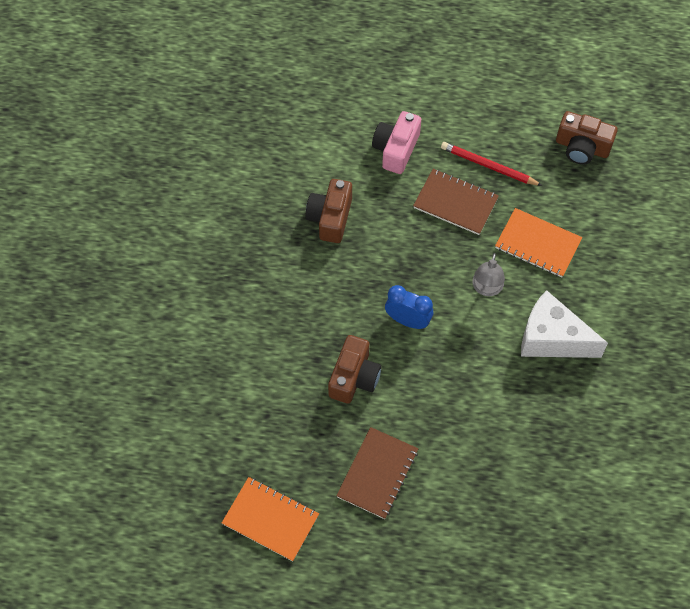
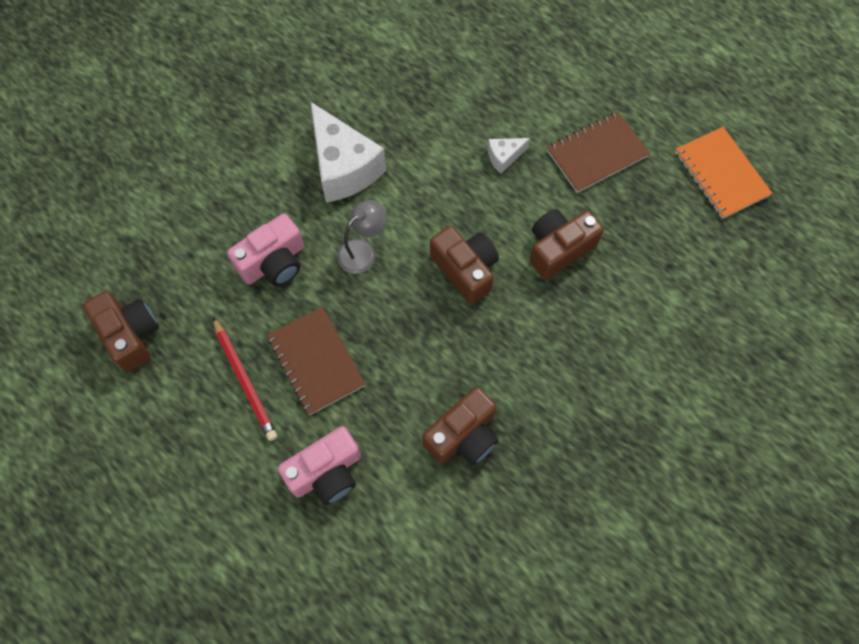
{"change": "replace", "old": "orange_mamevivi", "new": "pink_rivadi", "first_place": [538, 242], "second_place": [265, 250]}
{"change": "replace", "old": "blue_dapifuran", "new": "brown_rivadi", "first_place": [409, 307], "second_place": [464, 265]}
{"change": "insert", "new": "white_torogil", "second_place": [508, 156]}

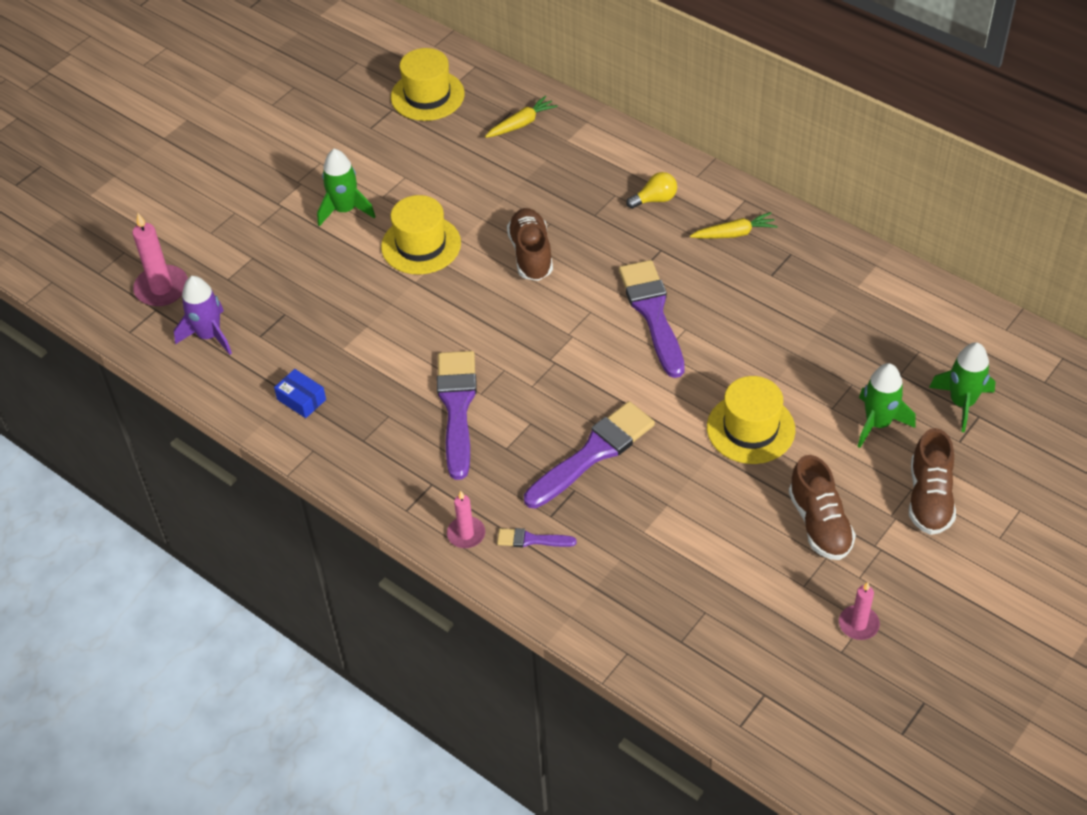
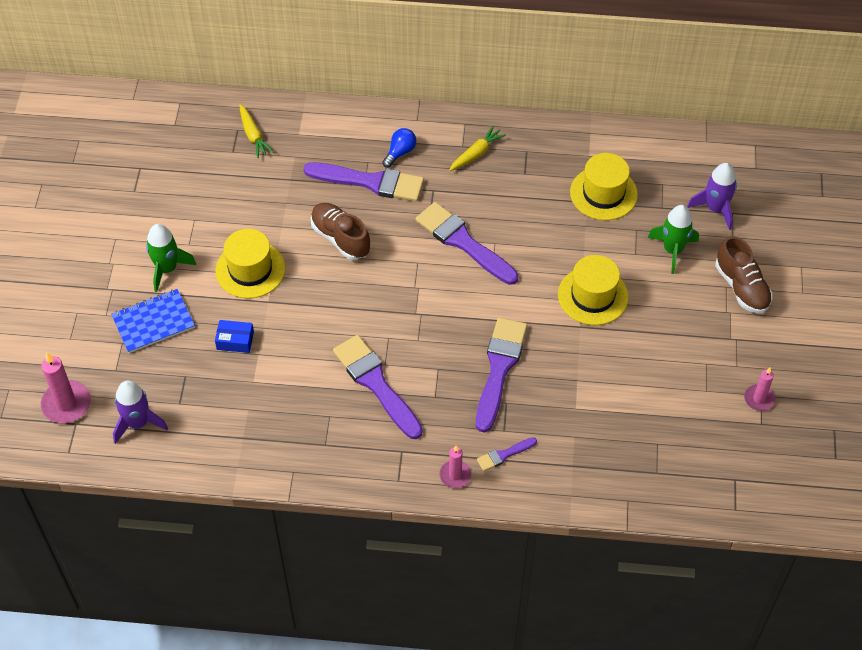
{"change": "insert", "new": "blue_mamevivi", "second_place": [153, 321]}
{"change": "move", "old": "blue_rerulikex", "first_place": [300, 393], "second_place": [234, 336]}
{"change": "rotate", "old": "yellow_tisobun", "first_place": [521, 117], "second_place": [256, 131], "degrees": 135}
{"change": "insert", "new": "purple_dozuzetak", "second_place": [364, 182]}
{"change": "recolor", "old": "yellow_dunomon", "new": "blue_dunomon", "first_place": [651, 190], "second_place": [399, 148]}
{"change": "move", "old": "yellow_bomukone", "first_place": [428, 84], "second_place": [604, 186]}
{"change": "recolor", "old": "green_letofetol", "new": "purple_letofetol", "first_place": [962, 387], "second_place": [712, 196]}
{"change": "delete", "old": "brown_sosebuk", "first_place": [822, 507]}

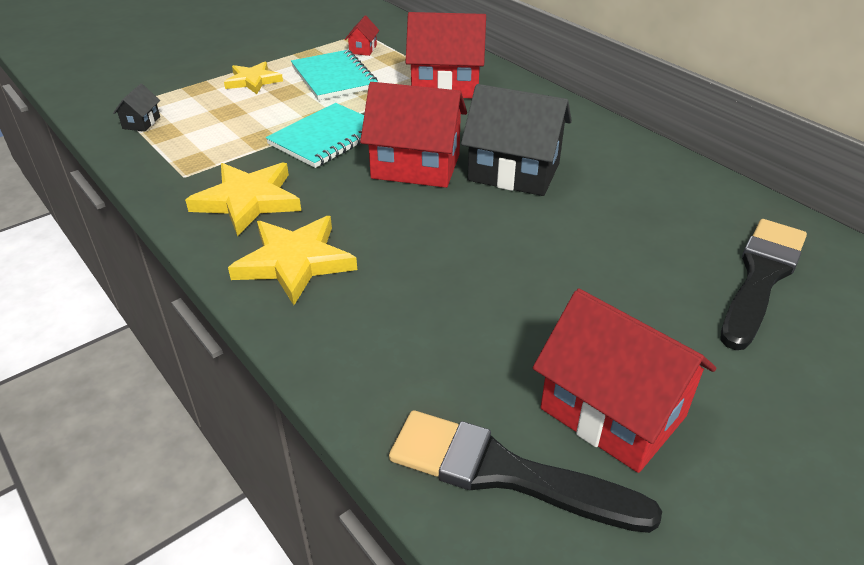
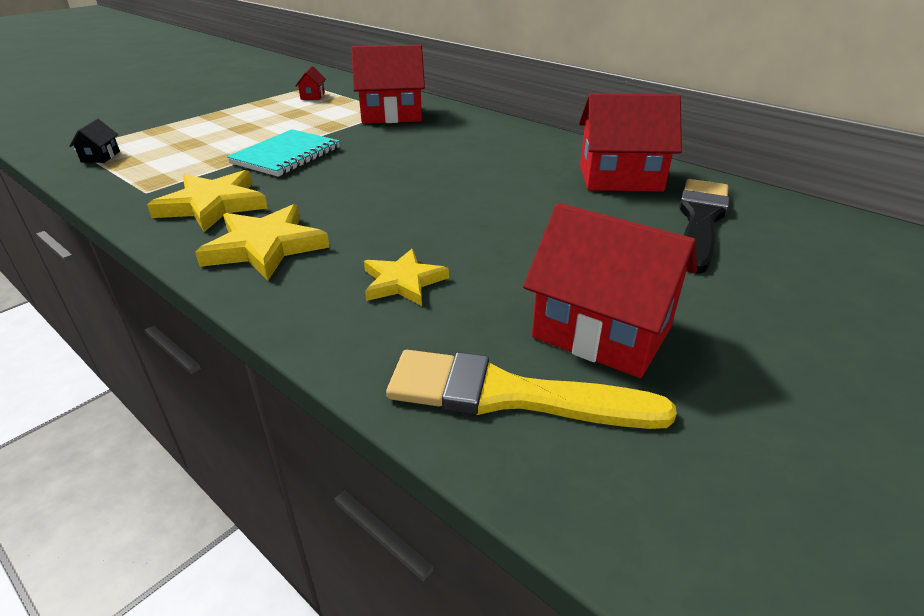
{"change": "move", "old": "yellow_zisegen", "first_place": [253, 78], "second_place": [406, 277]}
{"change": "recolor", "old": "black_dozuzetak", "new": "yellow_dozuzetak", "first_place": [525, 471], "second_place": [531, 389]}
{"change": "move", "old": "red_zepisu", "first_place": [413, 135], "second_place": [630, 142]}
{"change": "delete", "old": "turquoise_mamevivi", "first_place": [334, 75]}
{"change": "delete", "old": "black_zepisu", "first_place": [516, 140]}

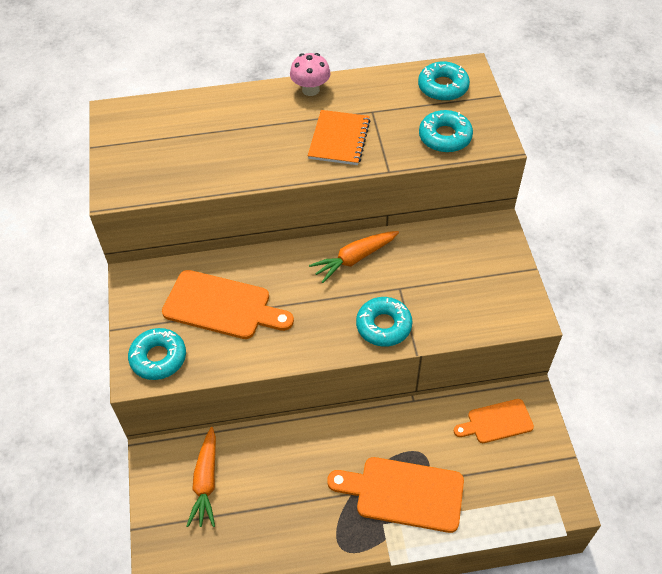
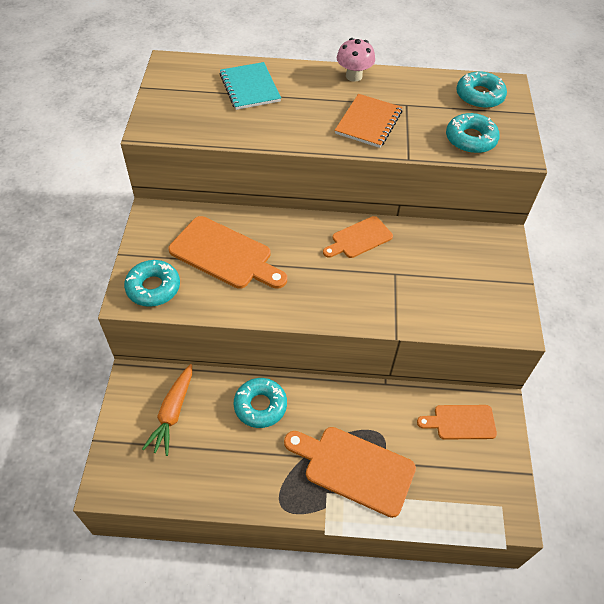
{"change": "insert", "new": "turquoise_mamevivi", "second_place": [250, 86]}
{"change": "move", "old": "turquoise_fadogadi", "first_place": [384, 322], "second_place": [260, 403]}
{"change": "replace", "old": "orange_tisobun", "new": "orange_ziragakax", "first_place": [354, 257], "second_place": [358, 237]}

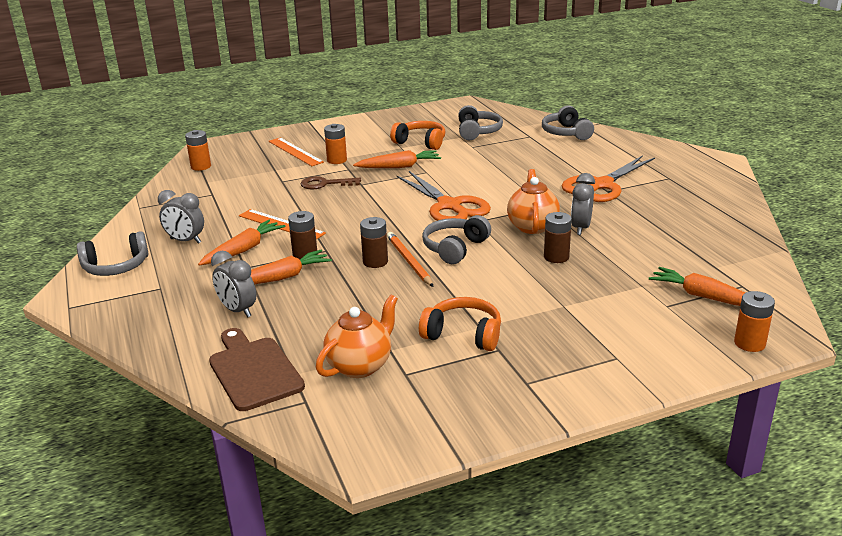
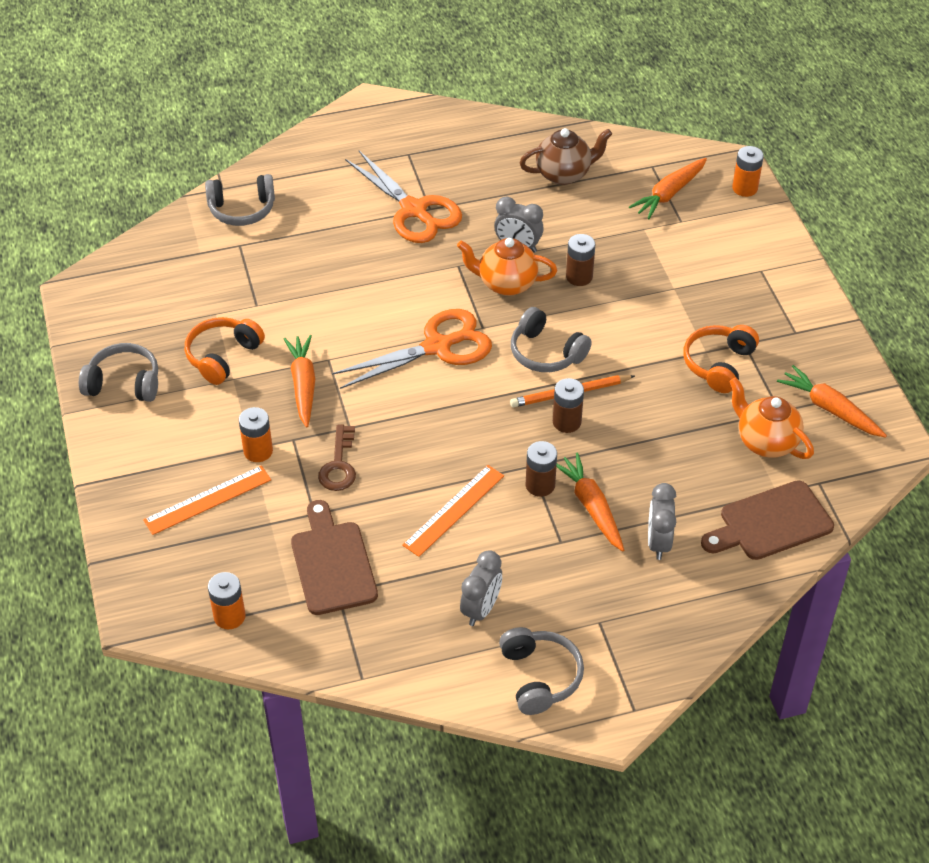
{"change": "move", "old": "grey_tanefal", "first_place": [480, 122], "second_place": [118, 372]}
{"change": "insert", "new": "brown_ziragakax", "second_place": [334, 557]}
{"change": "insert", "new": "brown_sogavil", "second_place": [566, 156]}
{"change": "rotate", "old": "grey_dapifuran", "first_place": [233, 284], "second_place": [662, 521], "degrees": 135}
{"change": "move", "old": "orange_tisobun", "first_place": [241, 243], "second_place": [832, 401]}

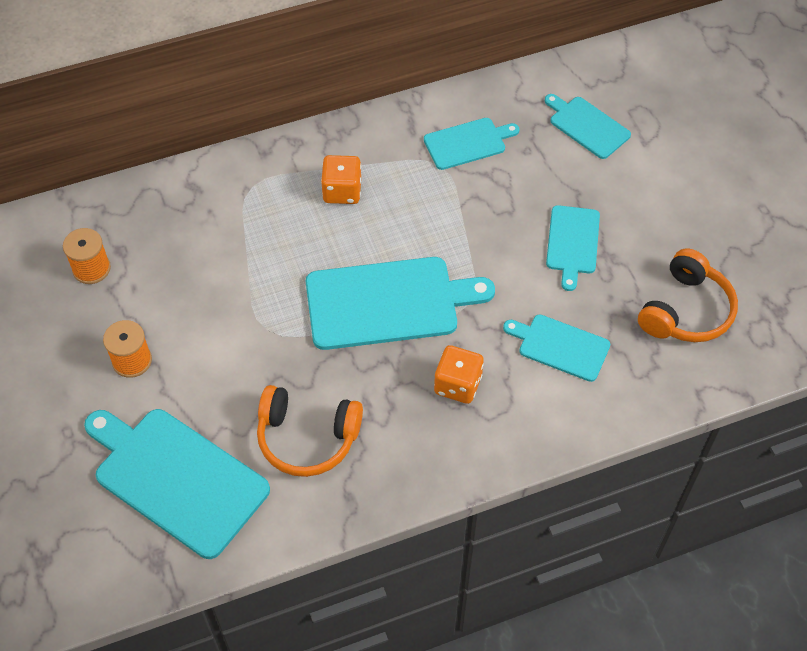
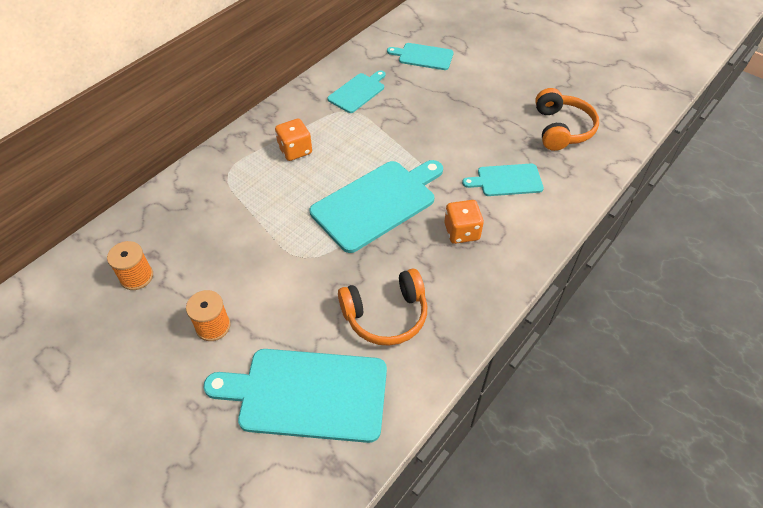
{"change": "delete", "old": "turquoise_ziragakax", "first_place": [573, 248]}

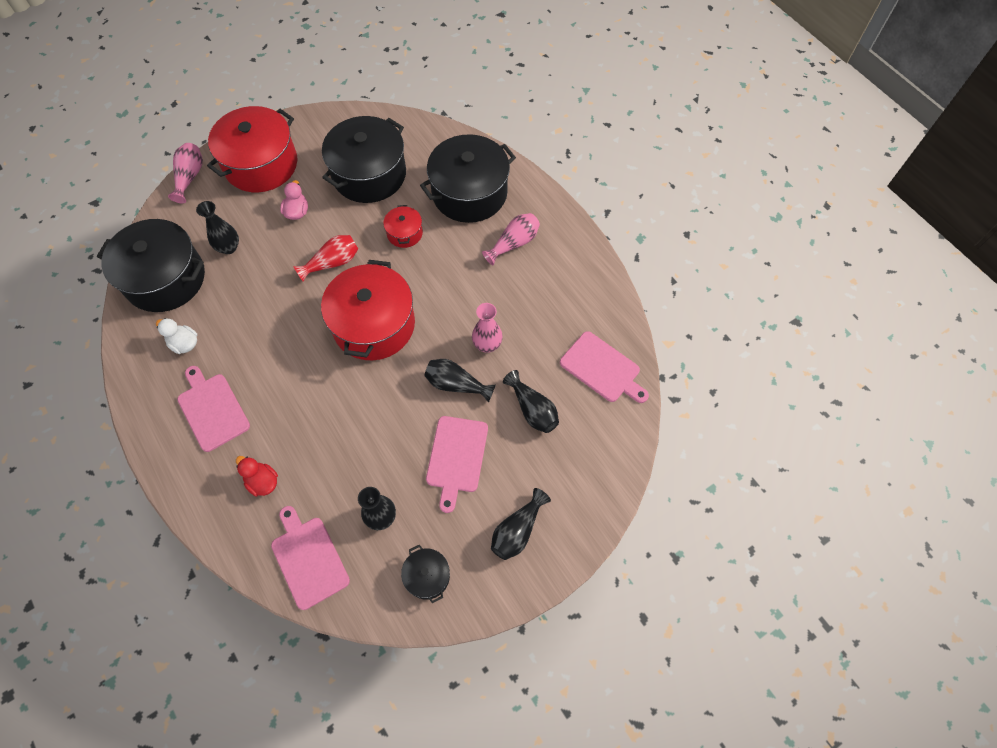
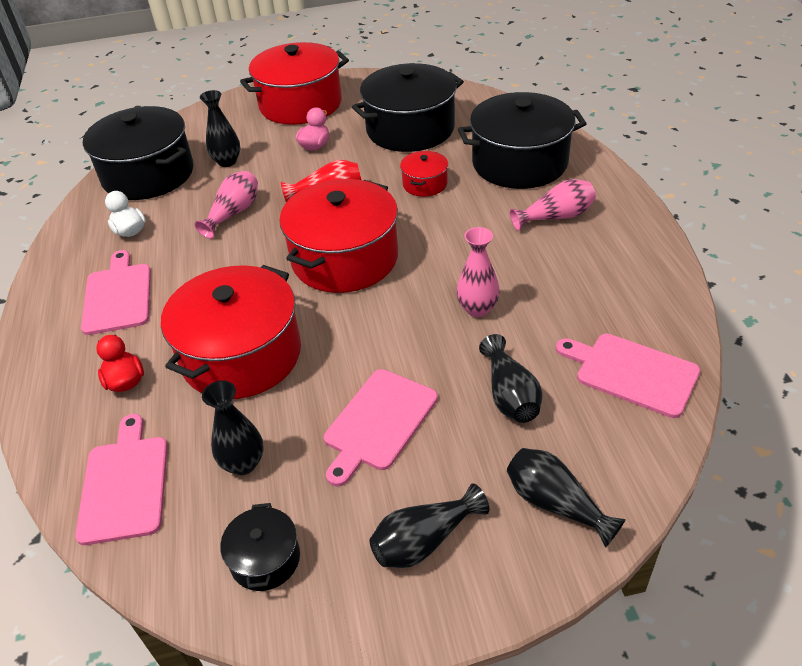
{"change": "insert", "new": "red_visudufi", "second_place": [231, 332]}
{"change": "move", "old": "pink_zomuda", "first_place": [185, 173], "second_place": [226, 205]}
{"change": "move", "old": "black_zomuda", "first_place": [460, 381], "second_place": [566, 498]}
{"change": "rotate", "old": "pink_ziragakax", "first_place": [604, 367], "second_place": [628, 376], "degrees": 150}

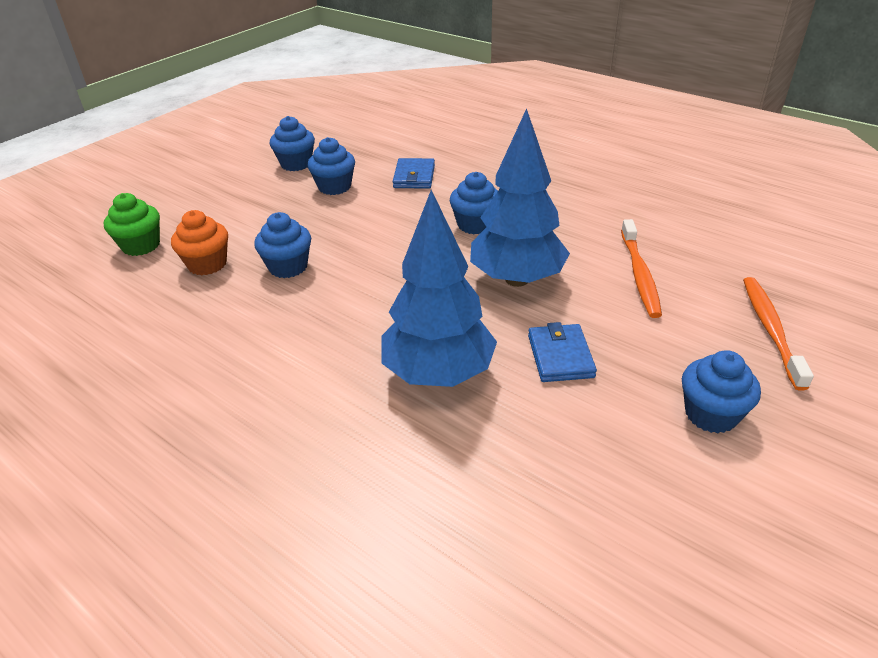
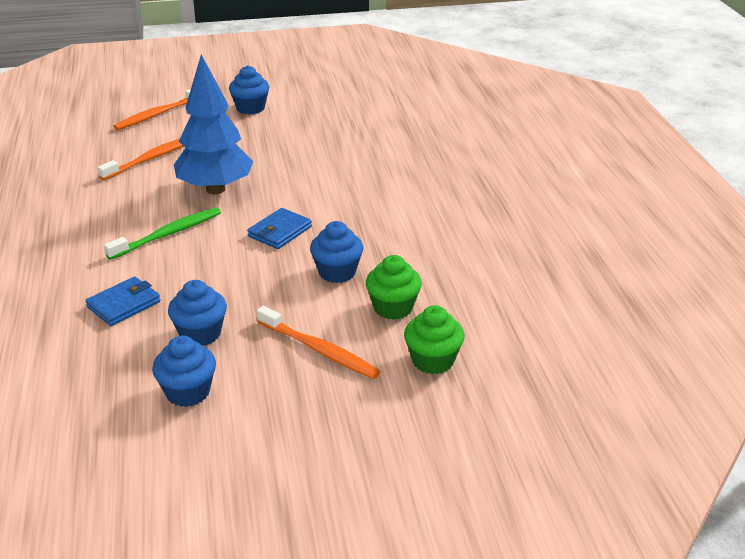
{"change": "replace", "old": "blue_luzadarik", "new": "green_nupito", "first_place": [474, 203], "second_place": [162, 233]}
{"change": "move", "old": "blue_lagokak", "first_place": [562, 352], "second_place": [279, 228]}
{"change": "insert", "new": "orange_nupito", "second_place": [318, 342]}
{"change": "recolor", "old": "orange_luzadarik", "new": "green_luzadarik", "first_place": [199, 242], "second_place": [394, 287]}
{"change": "delete", "old": "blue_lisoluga", "first_place": [439, 288]}

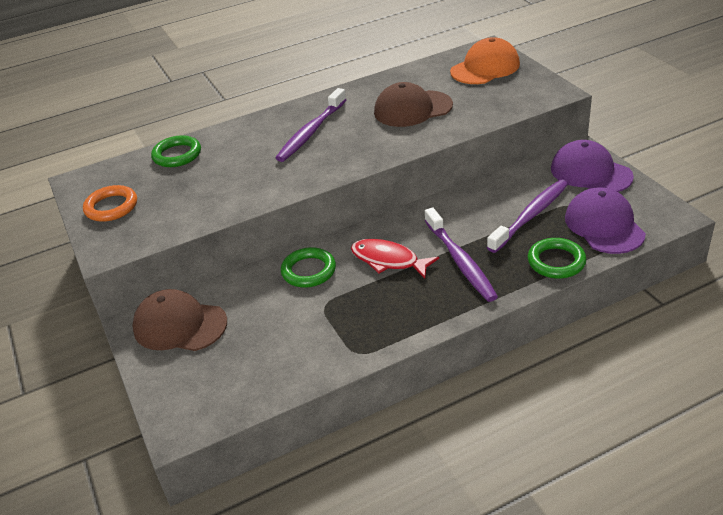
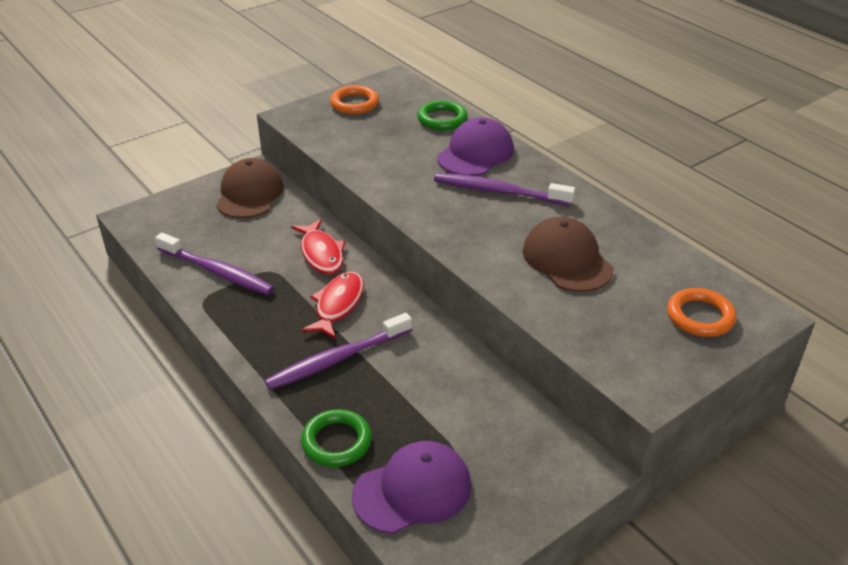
{"change": "move", "old": "purple_nupito", "first_place": [527, 216], "second_place": [214, 264]}
{"change": "replace", "old": "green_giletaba", "new": "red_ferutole", "first_place": [308, 267], "second_place": [318, 246]}
{"change": "move", "old": "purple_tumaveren", "first_place": [592, 166], "second_place": [475, 146]}
{"change": "replace", "old": "orange_tumaveren", "new": "orange_giletaba", "first_place": [485, 60], "second_place": [701, 312]}

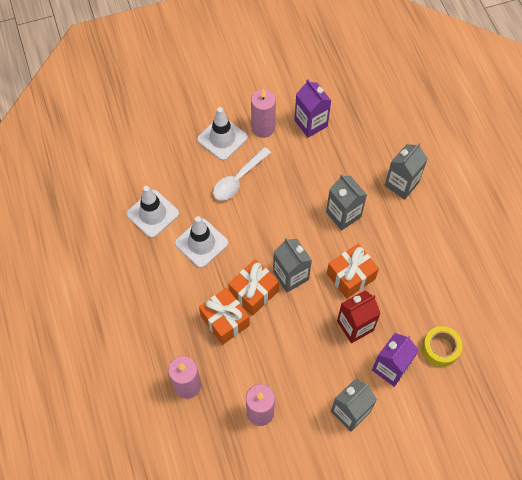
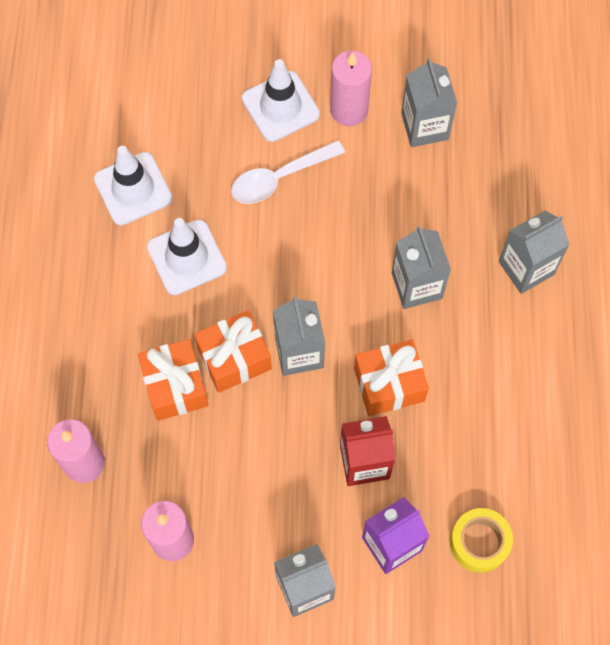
{"change": "recolor", "old": "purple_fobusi", "new": "grey_fobusi", "first_place": [313, 108], "second_place": [429, 102]}

